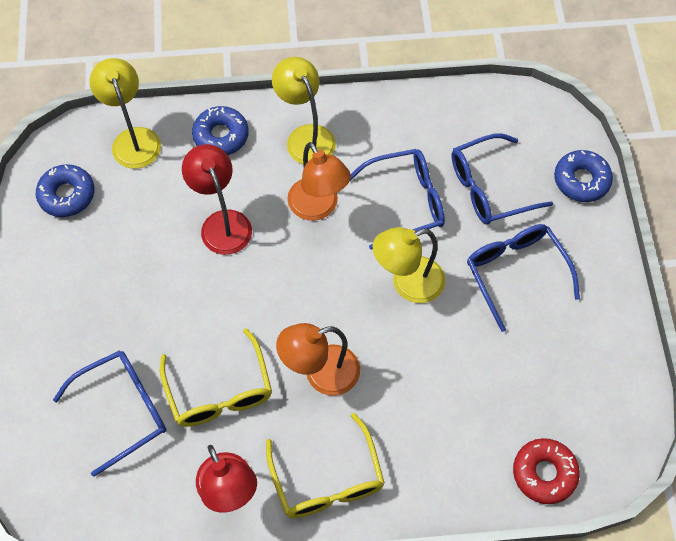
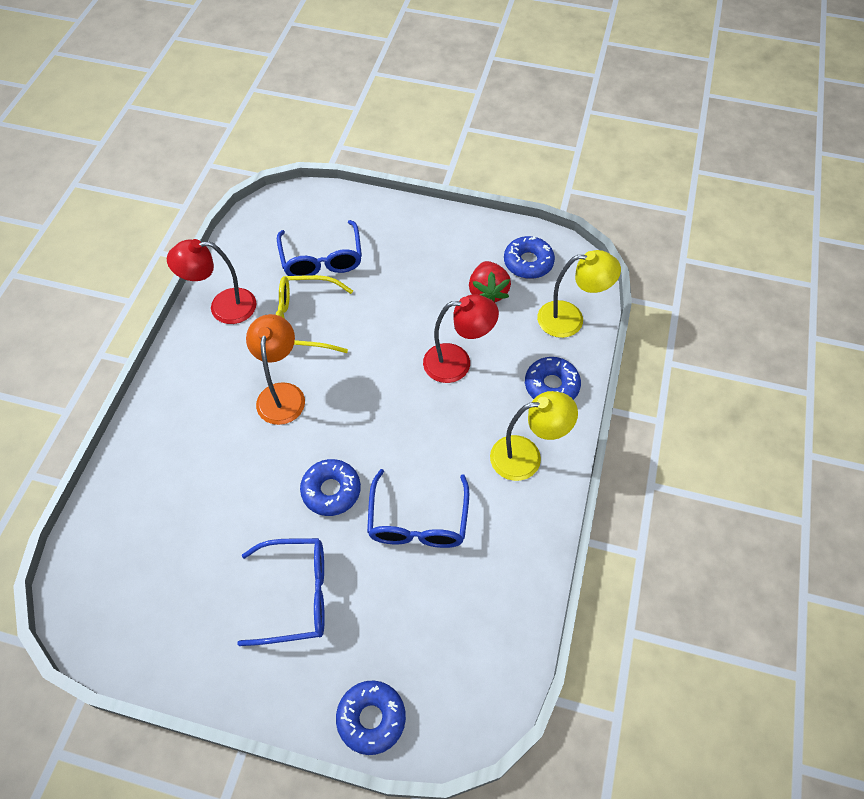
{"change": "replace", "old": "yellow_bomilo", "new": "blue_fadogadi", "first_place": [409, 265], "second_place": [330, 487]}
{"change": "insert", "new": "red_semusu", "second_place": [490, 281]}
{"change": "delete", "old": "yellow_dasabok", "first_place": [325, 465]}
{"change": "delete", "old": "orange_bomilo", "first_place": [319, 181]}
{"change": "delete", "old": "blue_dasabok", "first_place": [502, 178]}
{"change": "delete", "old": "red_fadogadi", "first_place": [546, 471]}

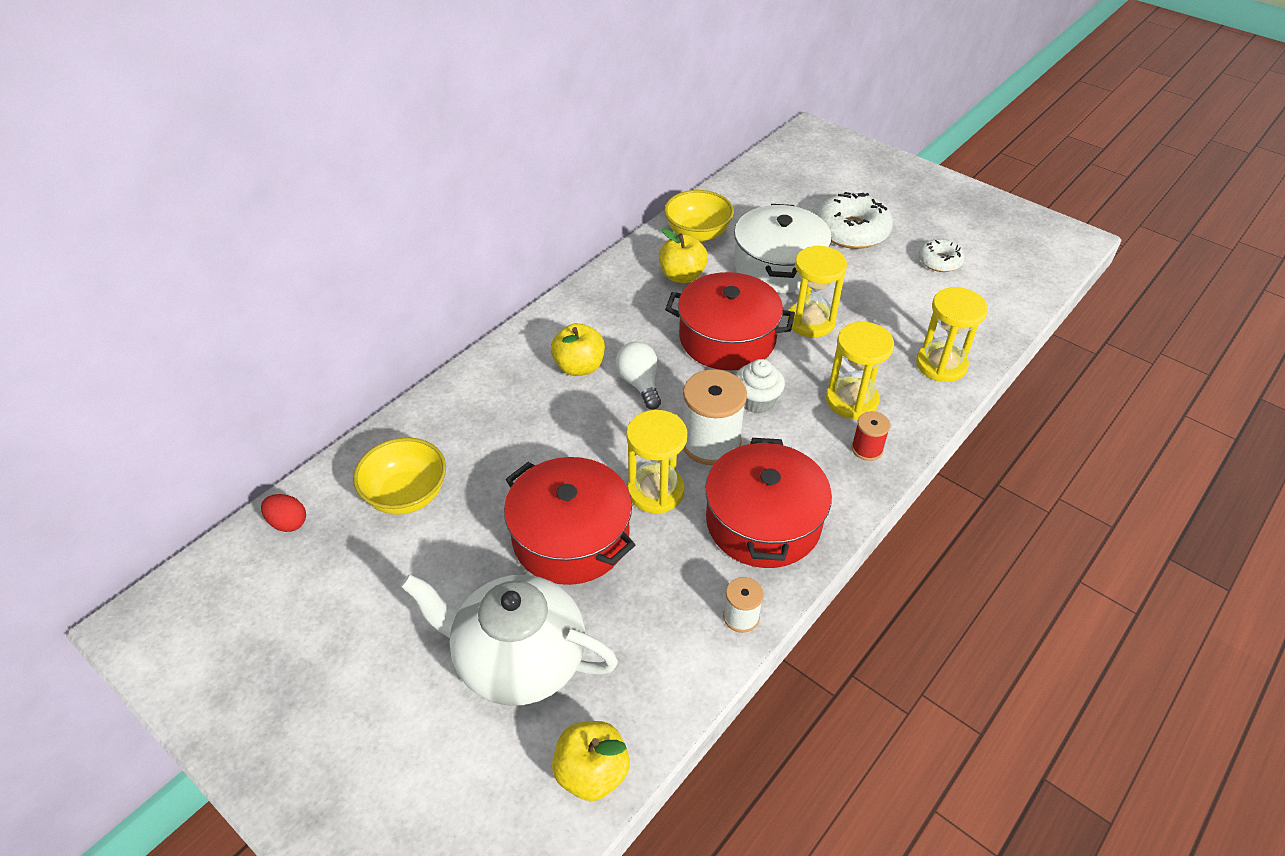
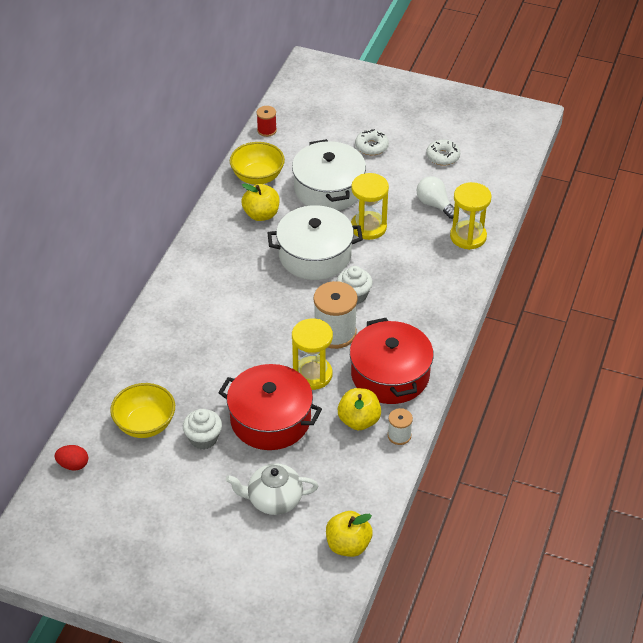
{"change": "insert", "new": "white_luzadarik", "second_place": [202, 429]}
{"change": "resize", "old": "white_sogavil", "first_place": [509, 640], "second_place": [272, 489], "factor": 0.64}
{"change": "move", "old": "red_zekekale", "first_place": [870, 436], "second_place": [266, 121]}
{"change": "recolor", "old": "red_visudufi", "new": "white_visudufi", "first_place": [730, 321], "second_place": [315, 242]}
{"change": "move", "old": "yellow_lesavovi", "first_place": [578, 349], "second_place": [359, 409]}
{"change": "resize", "old": "white_fadogadi", "first_place": [854, 220], "second_place": [372, 142], "factor": 0.57}
{"change": "move", "old": "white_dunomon", "first_place": [638, 376], "second_place": [435, 197]}
{"change": "delete", "old": "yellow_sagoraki", "first_place": [860, 370]}

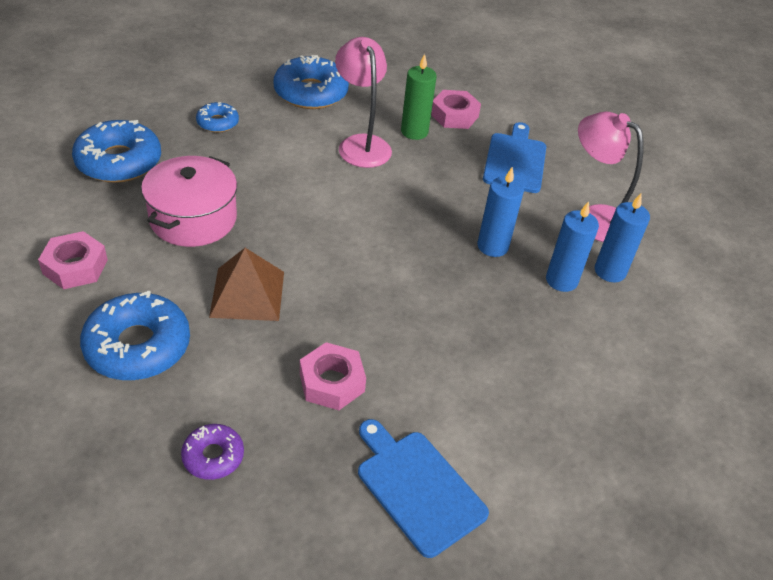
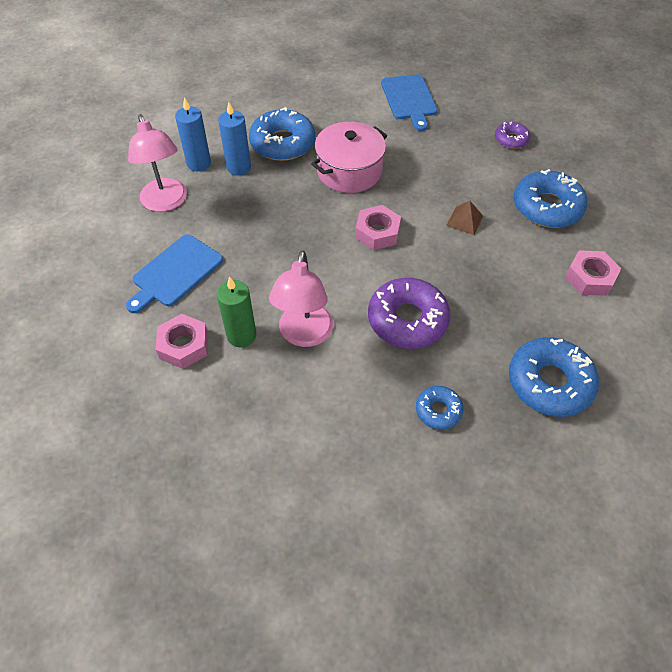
{"change": "move", "old": "blue_fadogadi", "first_place": [311, 82], "second_place": [282, 134]}
{"change": "move", "old": "pink_visudufi", "first_place": [189, 201], "second_place": [349, 157]}
{"change": "move", "old": "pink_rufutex", "first_place": [333, 376], "second_place": [378, 227]}
{"change": "insert", "new": "purple_fadogadi", "second_place": [409, 313]}
{"change": "resize", "old": "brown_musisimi", "first_place": [246, 284], "second_place": [464, 218], "factor": 0.58}
{"change": "delete", "old": "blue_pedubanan", "first_place": [500, 212]}

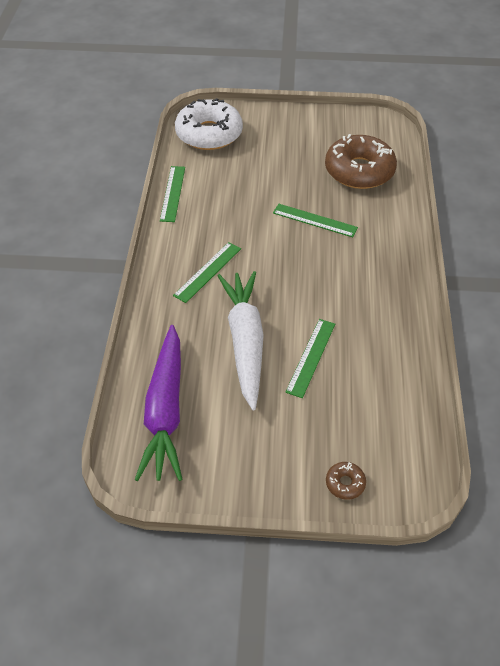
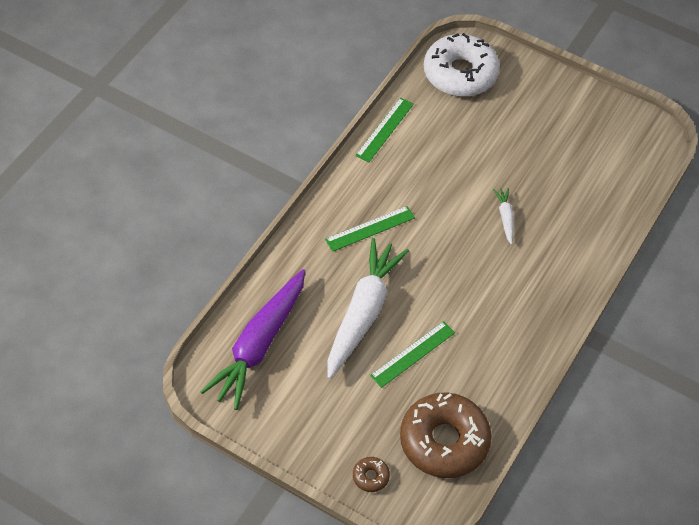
{"change": "move", "old": "brown_fadogadi", "first_place": [361, 161], "second_place": [446, 435]}
{"change": "replace", "old": "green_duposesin", "new": "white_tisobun", "first_place": [315, 220], "second_place": [503, 216]}

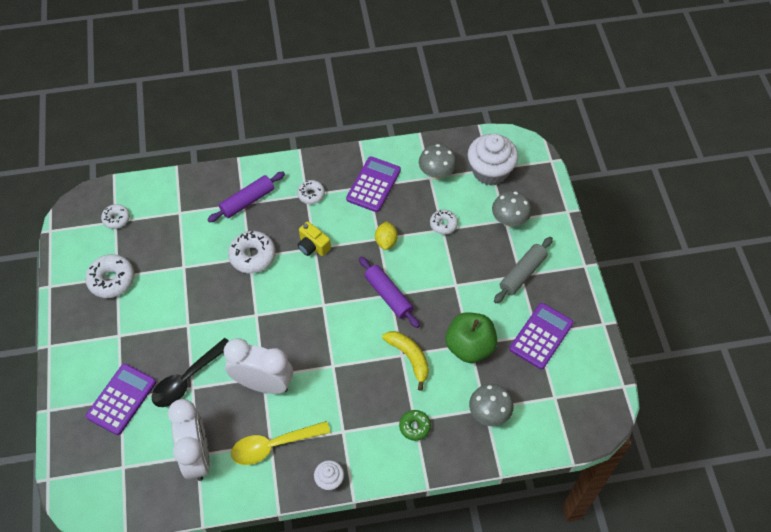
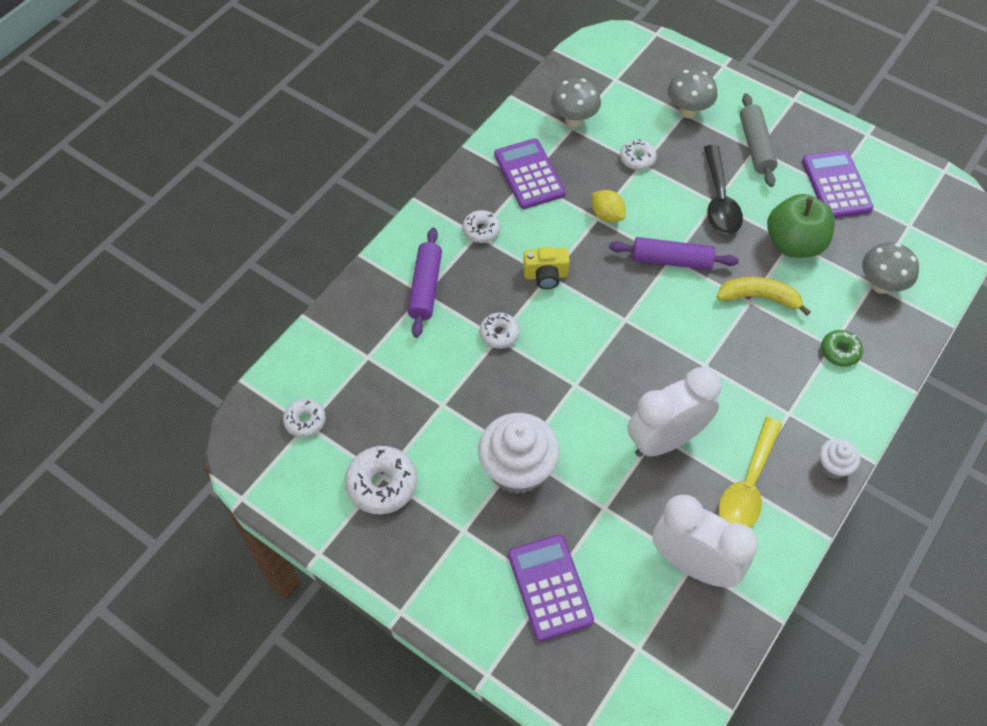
{"change": "move", "old": "white_luzadarik", "first_place": [493, 160], "second_place": [519, 453]}
{"change": "resize", "old": "white_fadogadi", "first_place": [252, 252], "second_place": [500, 330], "factor": 0.61}
{"change": "move", "old": "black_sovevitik", "first_place": [190, 372], "second_place": [723, 189]}

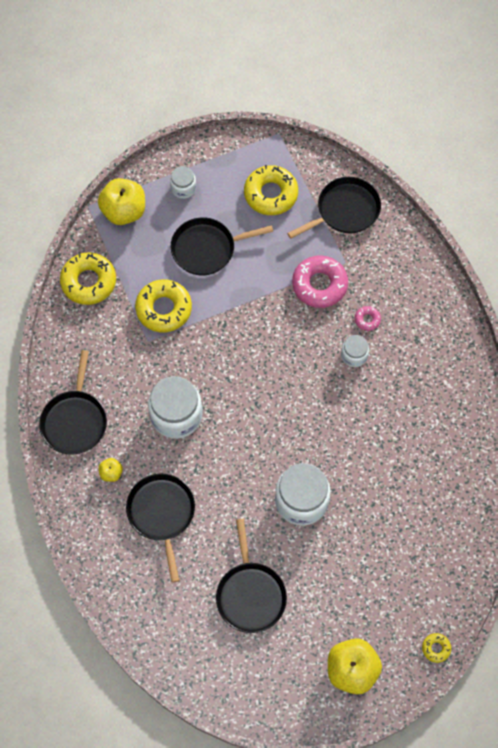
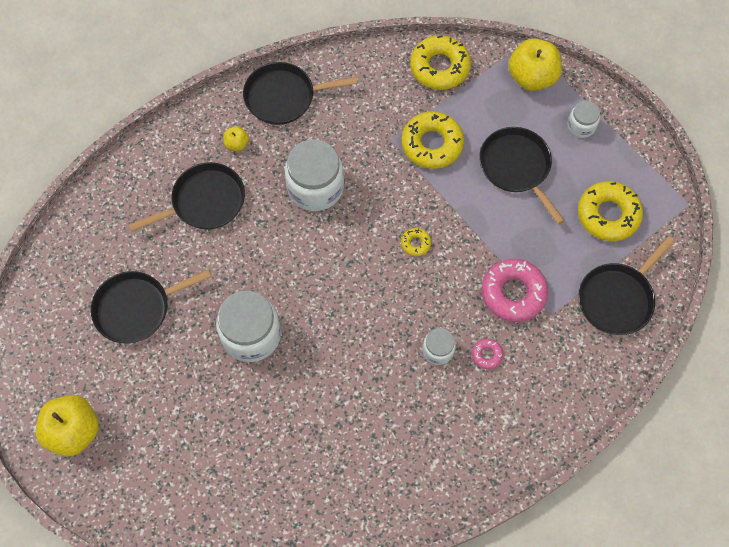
{"change": "move", "old": "yellow_fadogadi", "first_place": [436, 648], "second_place": [416, 242]}
{"change": "rotate", "old": "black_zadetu", "first_place": [334, 208], "second_place": [626, 285], "degrees": 90}

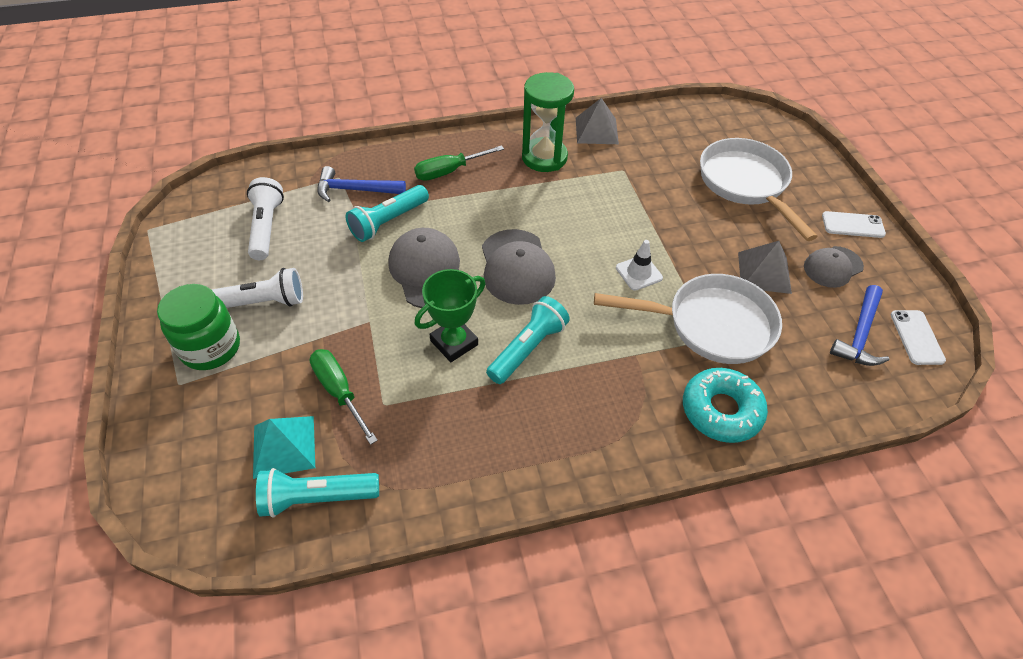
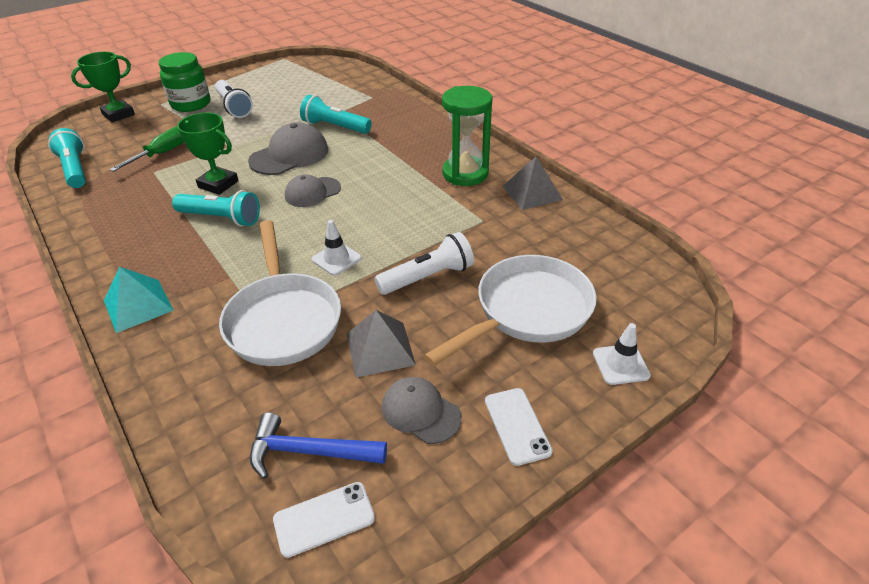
{"change": "insert", "new": "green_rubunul", "second_place": [103, 87]}
{"change": "move", "old": "turquoise_musisimi", "first_place": [284, 447], "second_place": [139, 300]}
{"change": "resize", "old": "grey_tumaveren", "first_place": [519, 267], "second_place": [313, 190], "factor": 0.64}
{"change": "move", "old": "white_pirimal", "first_place": [265, 218], "second_place": [424, 263]}
{"change": "insert", "new": "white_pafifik", "second_place": [622, 354]}
{"change": "delete", "old": "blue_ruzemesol", "first_place": [361, 184]}
{"change": "delete", "old": "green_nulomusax", "first_place": [459, 163]}
{"change": "delete", "old": "turquoise_fadogadi", "first_place": [725, 405]}

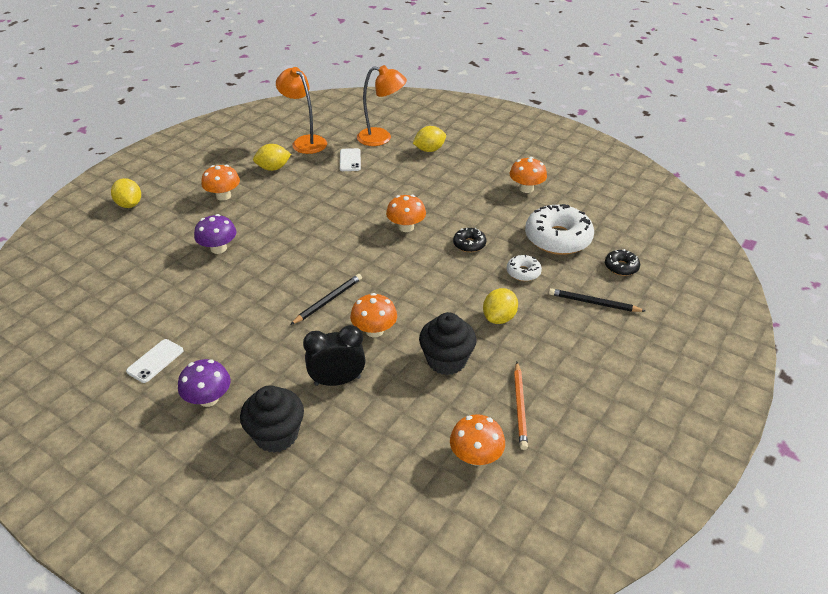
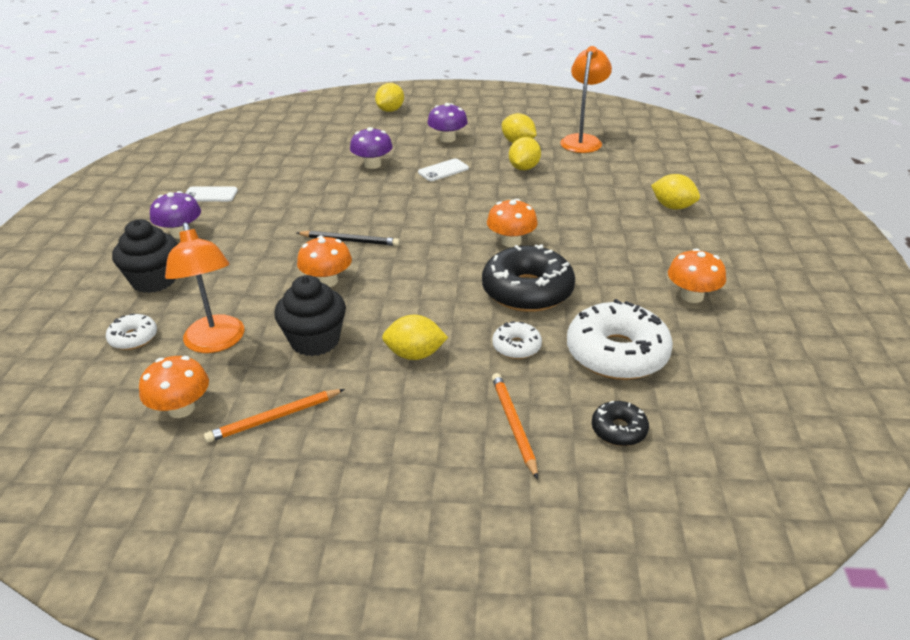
{"change": "insert", "new": "white_fadogadi", "second_place": [131, 331]}
{"change": "move", "old": "orange_bomilo", "first_place": [382, 105], "second_place": [205, 287]}
{"change": "move", "old": "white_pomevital", "first_place": [350, 159], "second_place": [443, 169]}
{"change": "recolor", "old": "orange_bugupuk", "new": "purple_bugupuk", "first_place": [220, 183], "second_place": [447, 122]}
{"change": "resize", "old": "black_fadogadi", "first_place": [469, 240], "second_place": [528, 278], "factor": 2.05}
{"change": "recolor", "old": "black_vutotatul", "new": "orange_vutotatul", "first_place": [597, 300], "second_place": [515, 426]}
{"change": "insert", "new": "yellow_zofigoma", "second_place": [525, 153]}
{"change": "delete", "old": "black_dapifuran", "first_place": [334, 355]}

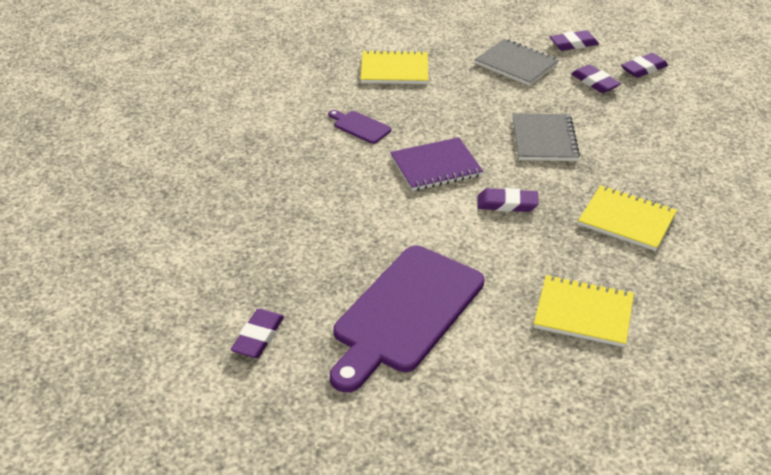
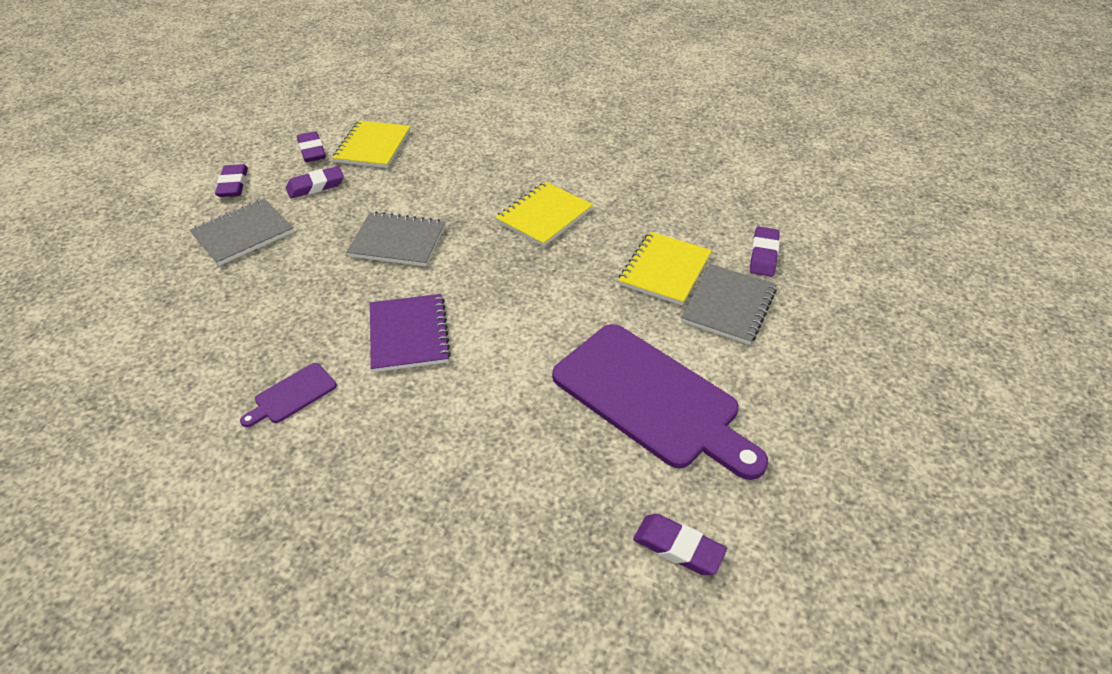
{"change": "move", "old": "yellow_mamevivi", "first_place": [394, 67], "second_place": [371, 144]}
{"change": "insert", "new": "grey_mamevivi", "second_place": [729, 304]}
{"change": "move", "old": "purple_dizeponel", "first_place": [508, 200], "second_place": [765, 251]}

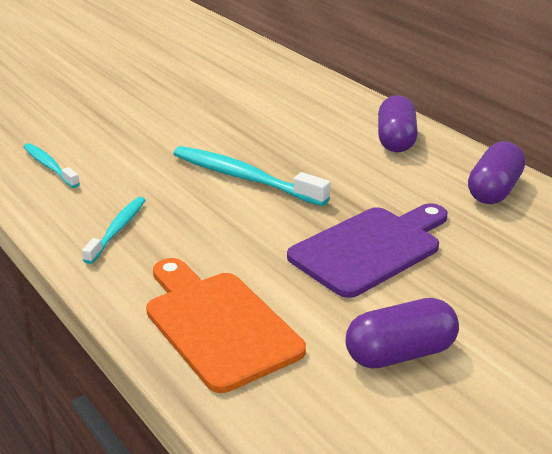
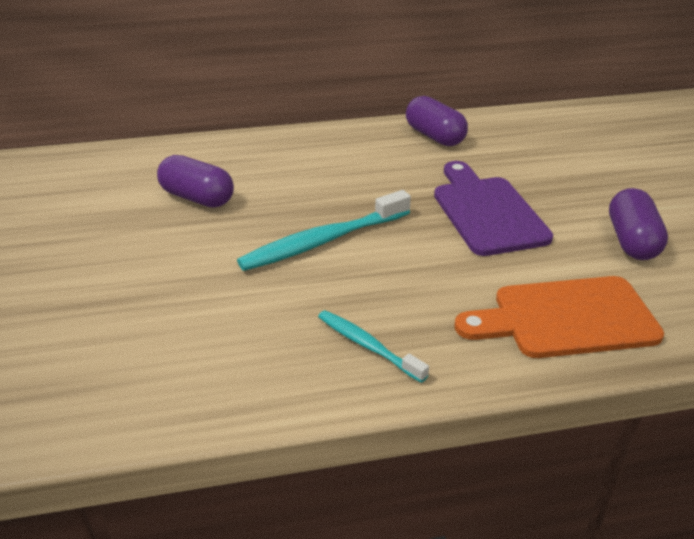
{"change": "move", "old": "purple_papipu", "first_place": [398, 123], "second_place": [195, 181]}
{"change": "delete", "old": "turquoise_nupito", "first_place": [52, 165]}

